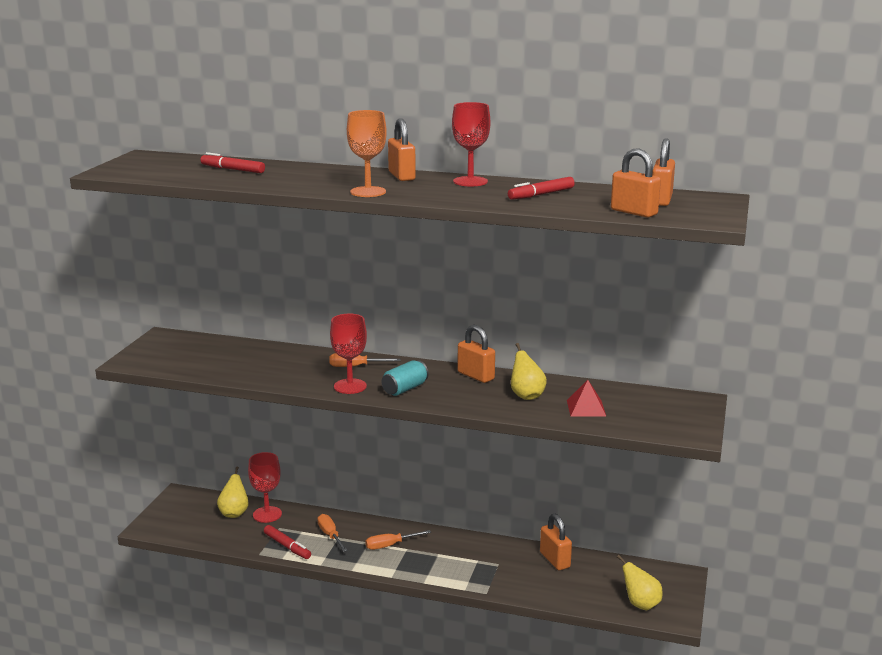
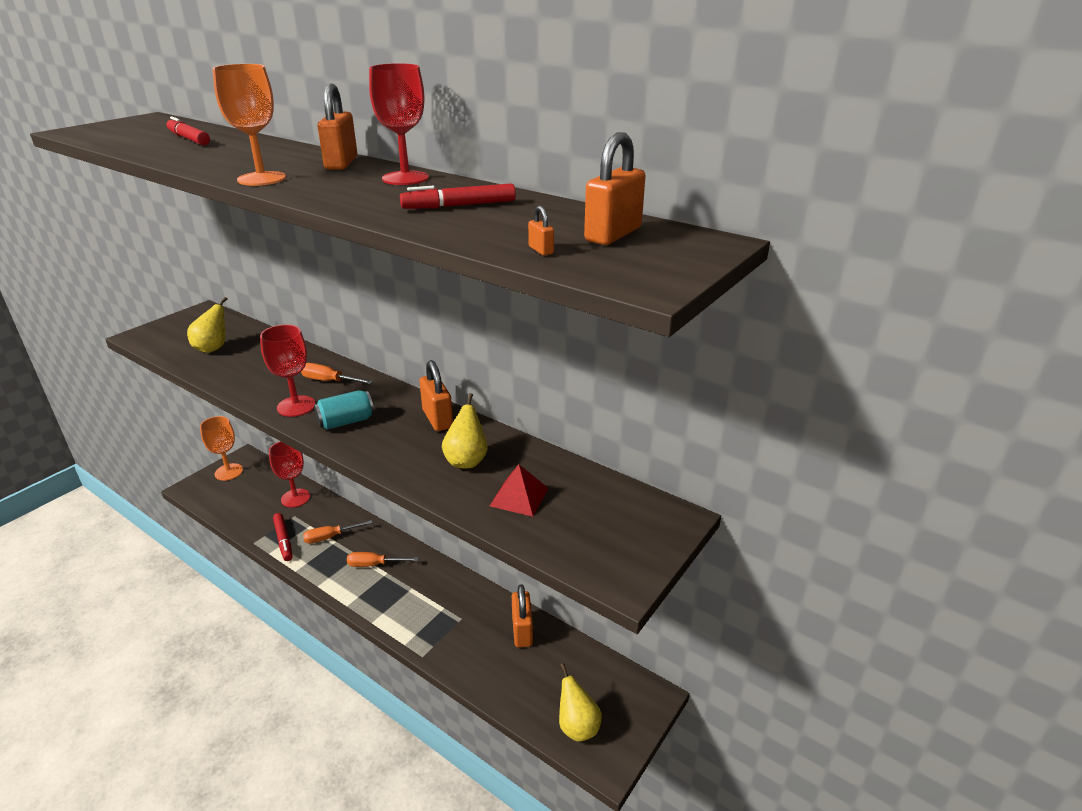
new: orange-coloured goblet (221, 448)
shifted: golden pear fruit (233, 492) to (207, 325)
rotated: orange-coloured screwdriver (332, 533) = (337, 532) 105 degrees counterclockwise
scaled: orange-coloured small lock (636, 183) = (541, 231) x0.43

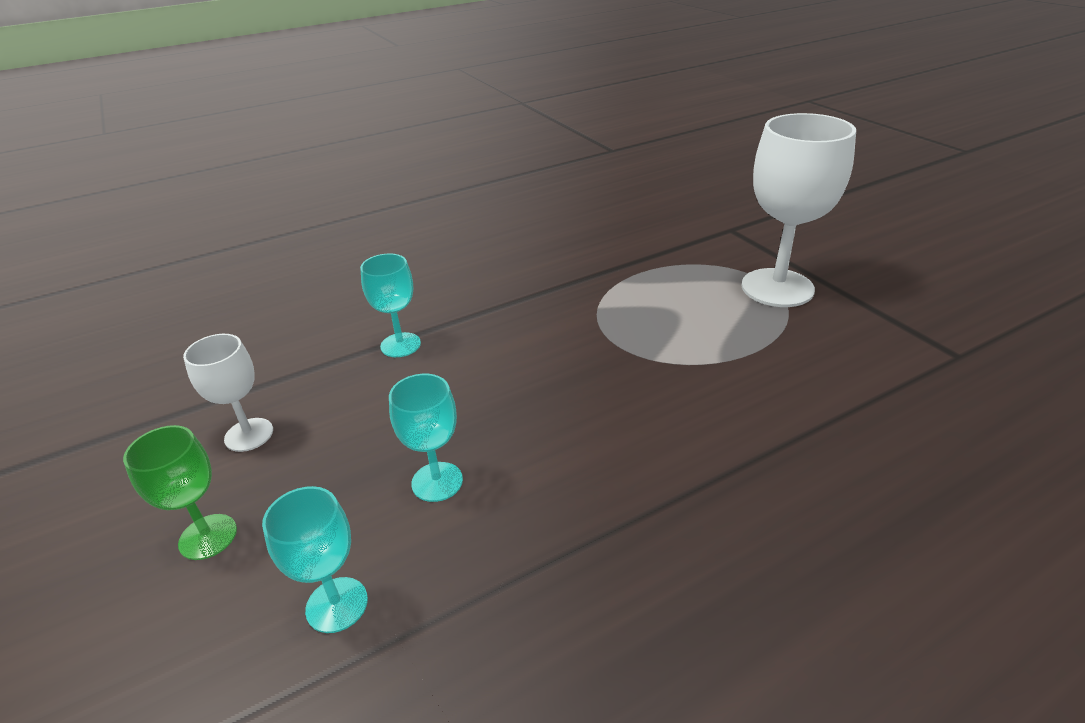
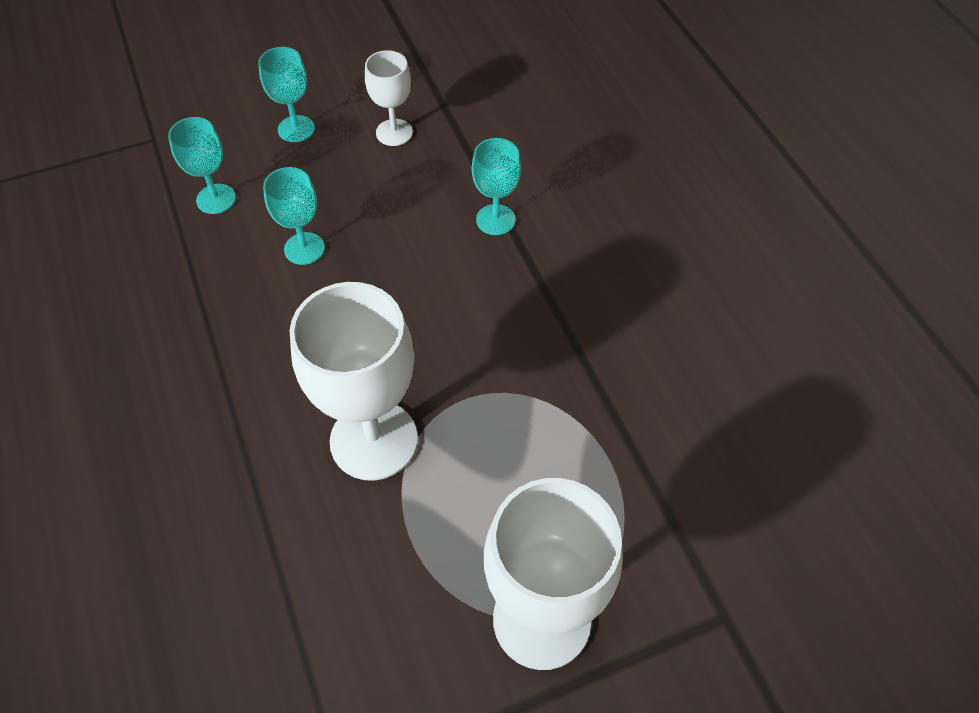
new: pure white goblet (354, 381)
repainted: leaf-green goblet (180, 492) to teal goblet (287, 94)

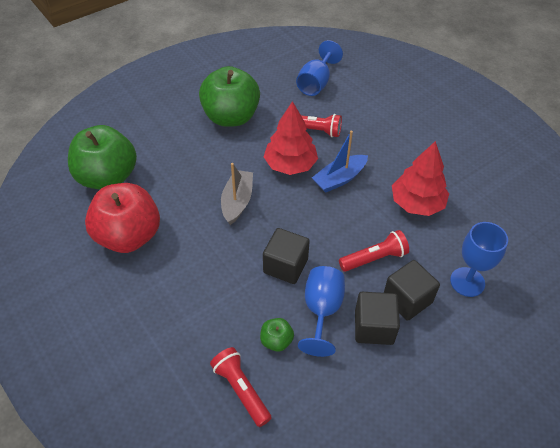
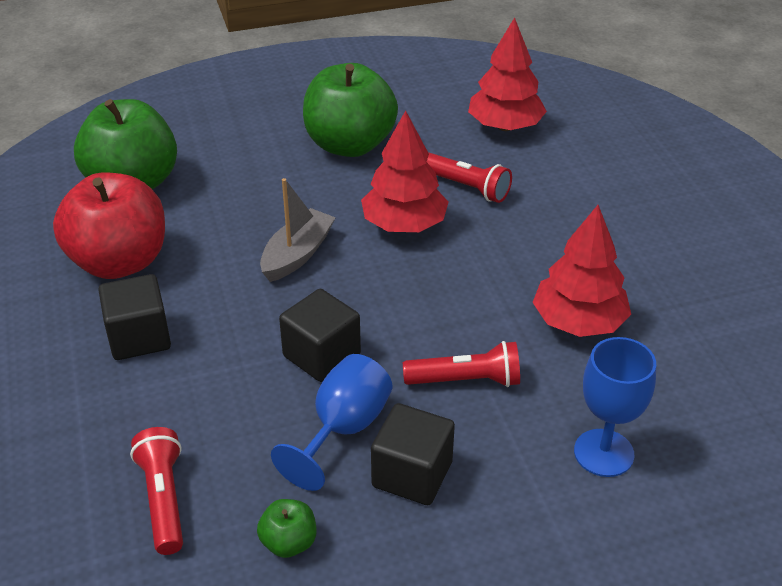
gone: royal blue boat (340, 162)
shifted: ebony block (412, 290) to (134, 317); leaf-green toy apple (277, 335) to (286, 528)
swapped: royal blue goblet (319, 68) to crimson tree (507, 74)

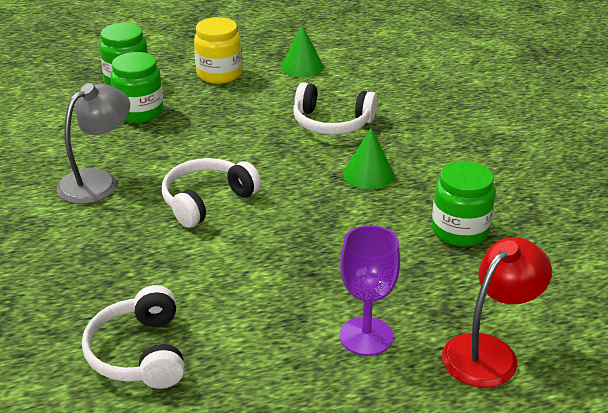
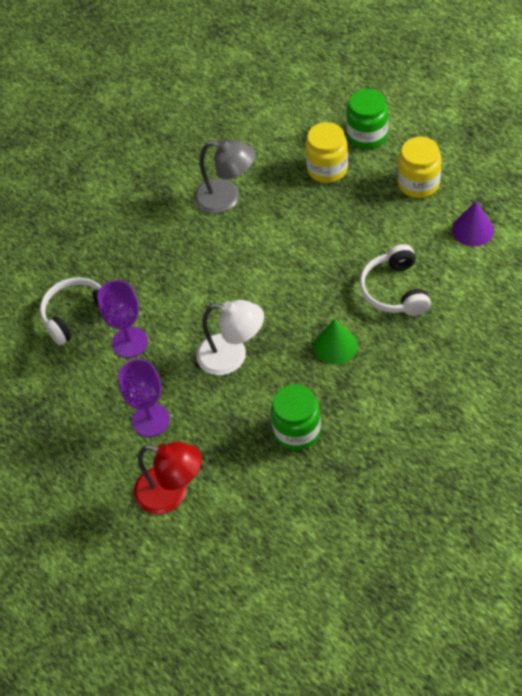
gone: pure white headphones (211, 193)
new: violet goblet (122, 319); pure white reading lamp (230, 337)
repainted: leaf-green preserve jar (137, 87) to golden preserve jar (326, 152); leaf-green cone (302, 51) to violet cone (473, 223)

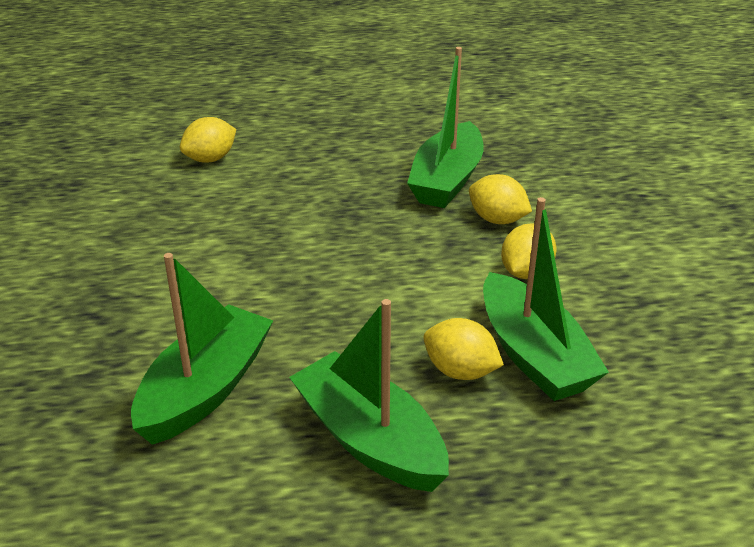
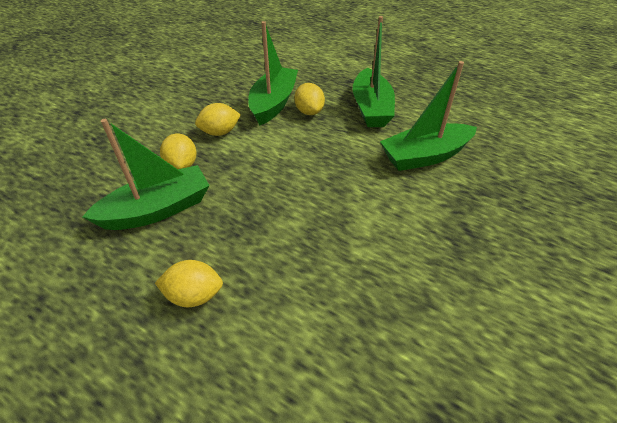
shifted: golden citrus fruit (208, 139) to (189, 283)

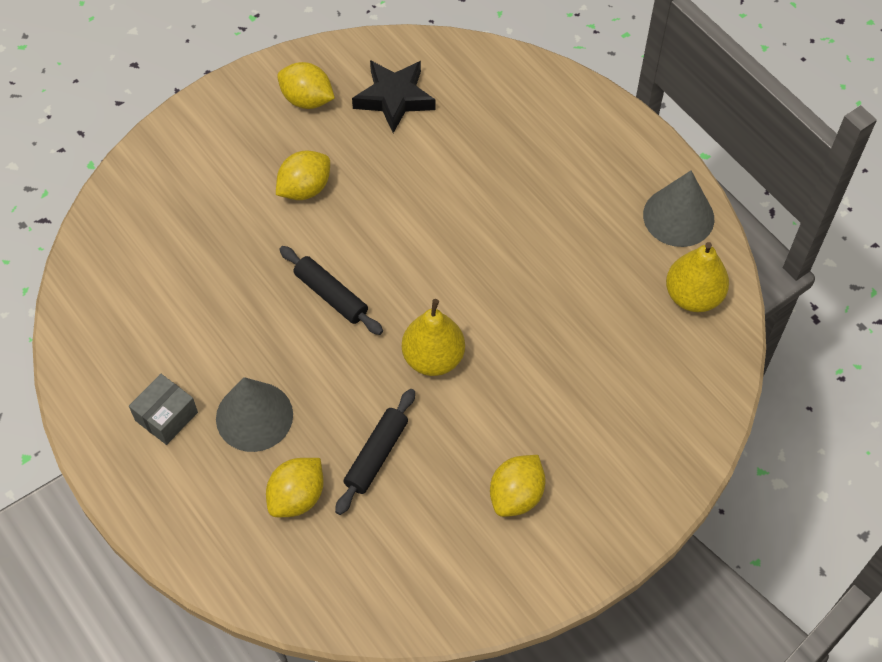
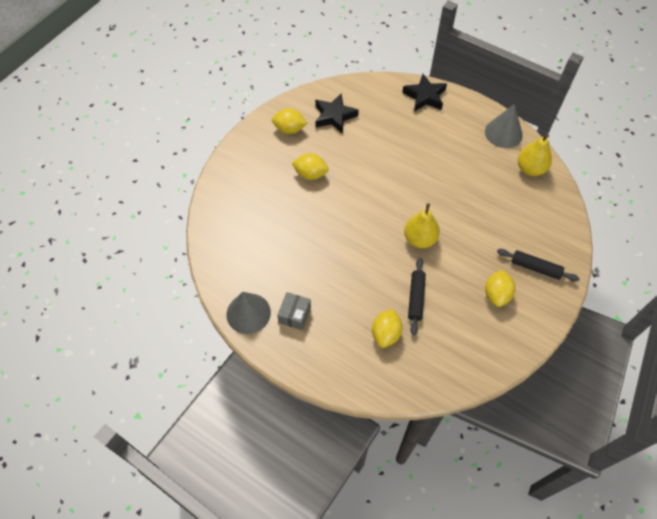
new: ebony star (424, 93)
shifted: ash-grey cone (254, 414) to (248, 313); ebony dough roller (331, 290) to (538, 265)
rotated: golden citrus fruit (303, 175) = (310, 166) 75 degrees clockwise

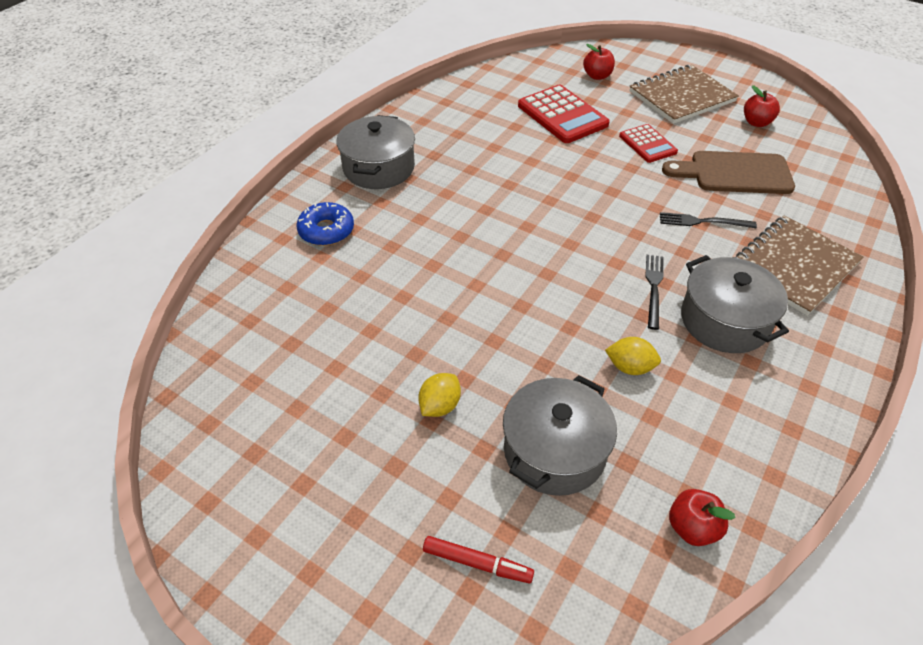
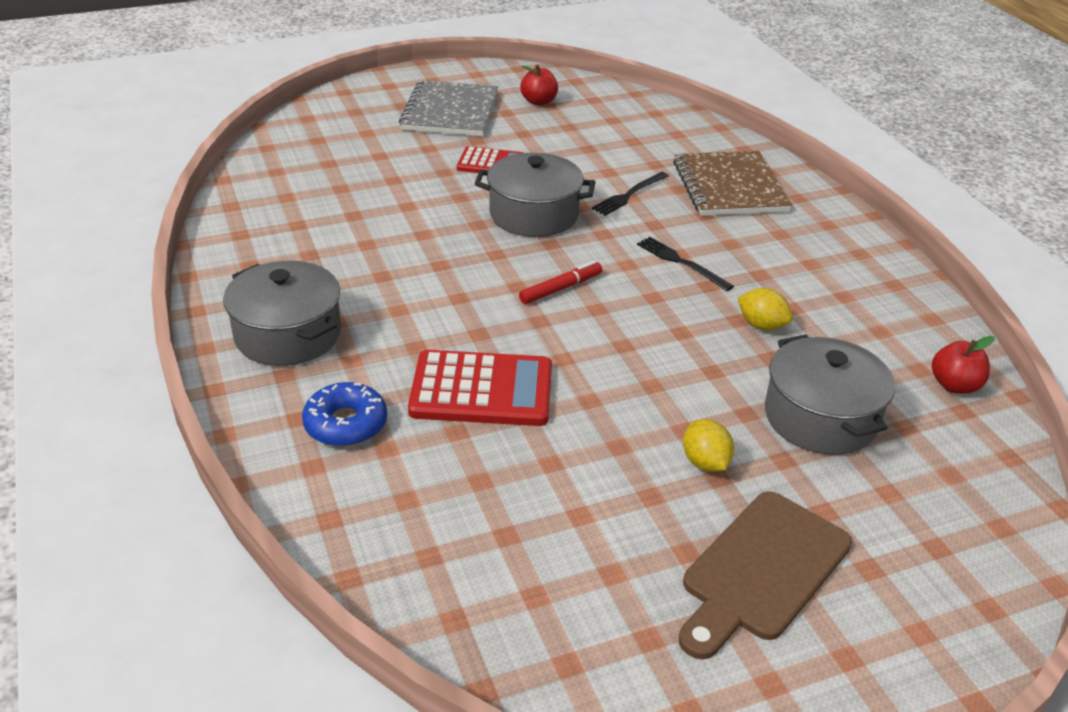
gone: crimson toy apple (599, 62)
shifted: crimson calculator (564, 114) to (480, 388); ash-grey stockpot (735, 304) to (534, 195); crimson felt pen (478, 559) to (560, 282); russet bread board (728, 172) to (765, 575)
repainted: russet notepad (684, 94) to ash-grey notepad (448, 108)
rotated: golden citrus fruit (633, 356) = (765, 309) 75 degrees clockwise

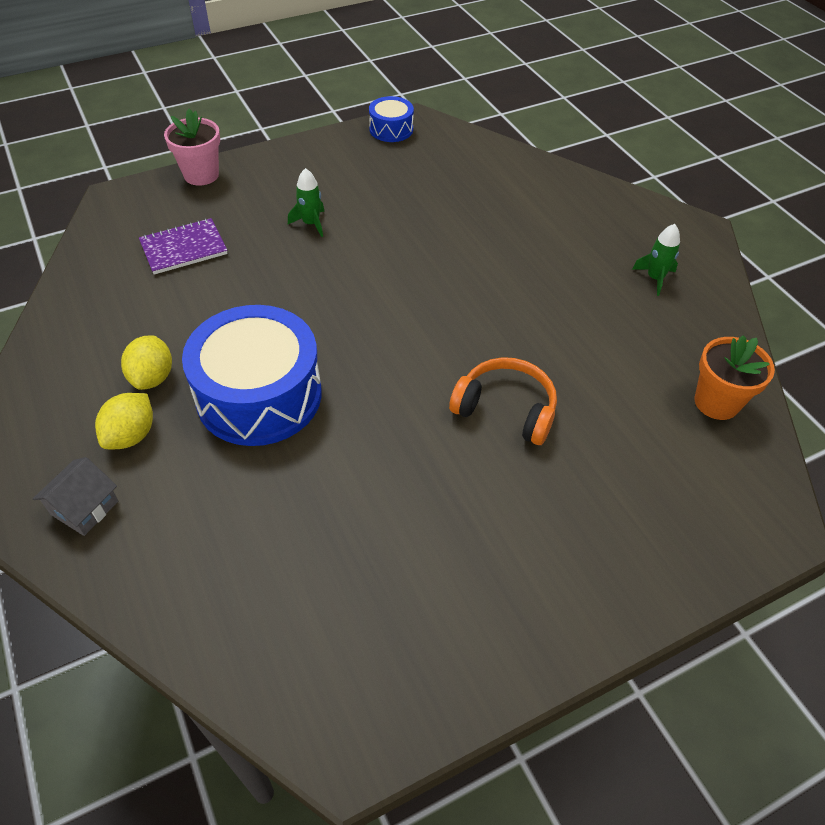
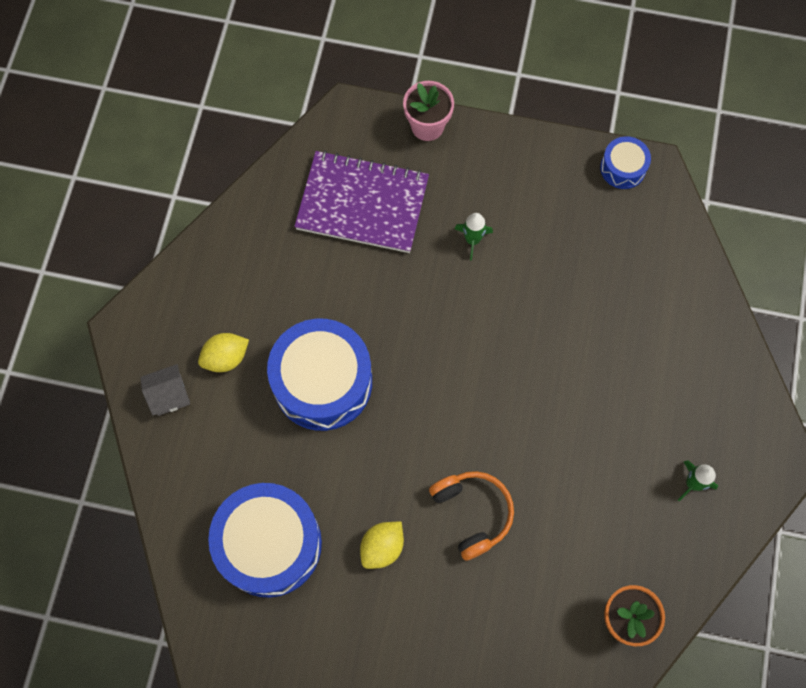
new: royal blue snare drum (265, 540)
shifted: golden citrus fruit (146, 363) to (382, 545)
scaled: violet notepad (183, 246) = (361, 201) x1.76

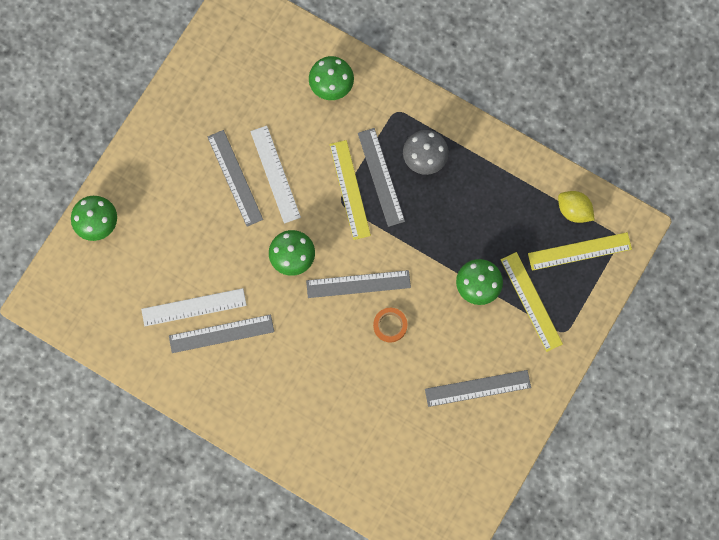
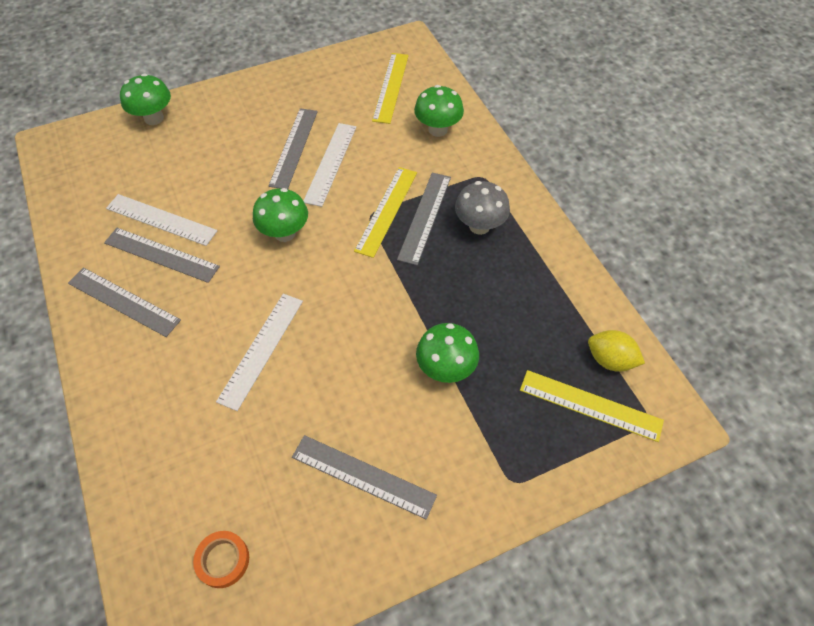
new: pure white ruler (259, 352)
shifted: ash-grey ruler (358, 284) to (124, 302); orange-coloured roll of tape (390, 325) to (221, 559); golden ruler (532, 302) to (390, 88)
rotated: golden citrus fruit (576, 207) = (616, 351) 45 degrees counterclockwise

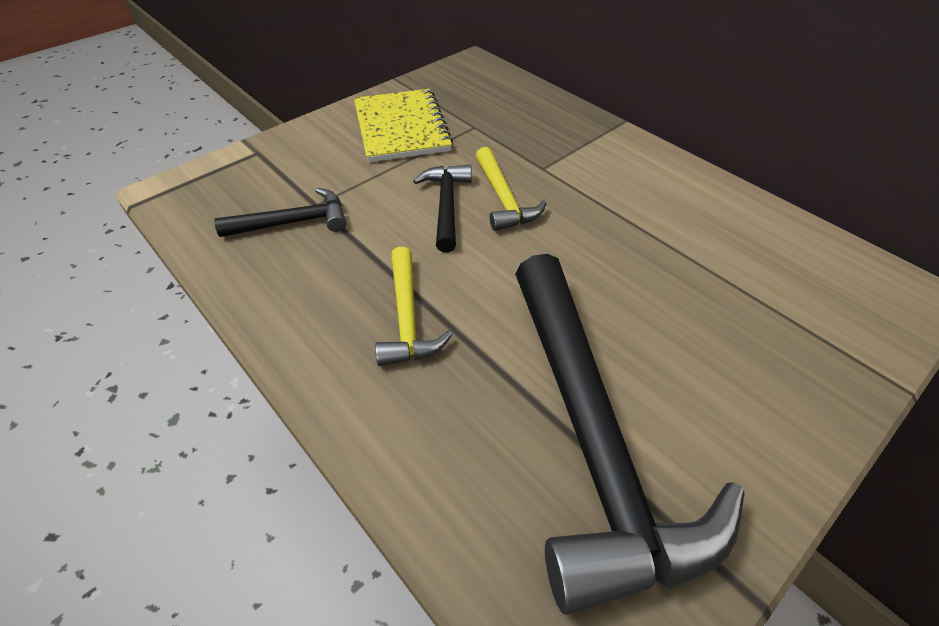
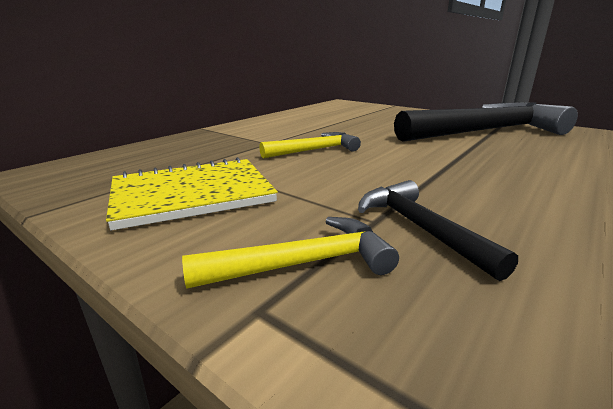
gone: ebony hammer (442, 208)
shifted: golden hammer (414, 306) to (290, 253)

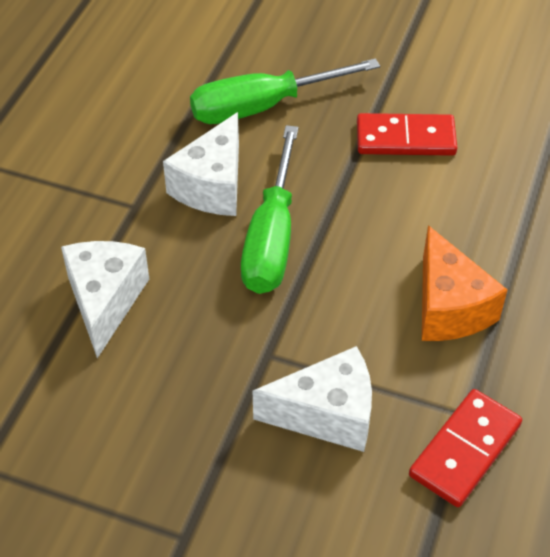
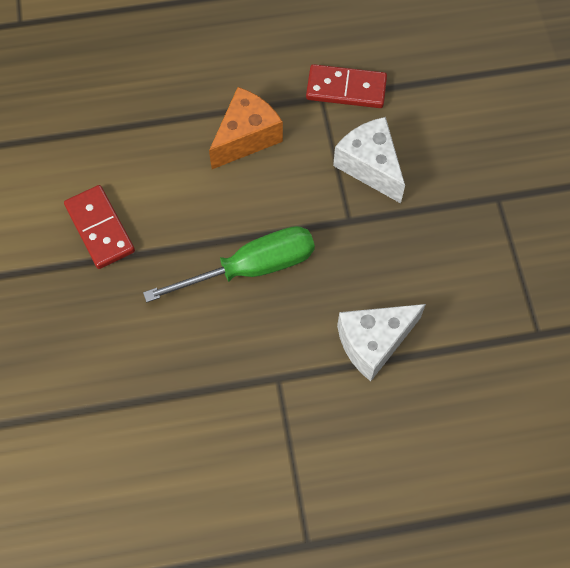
gone: pure white cheese wedge (201, 164); leaf-green screwdriver (285, 91)

